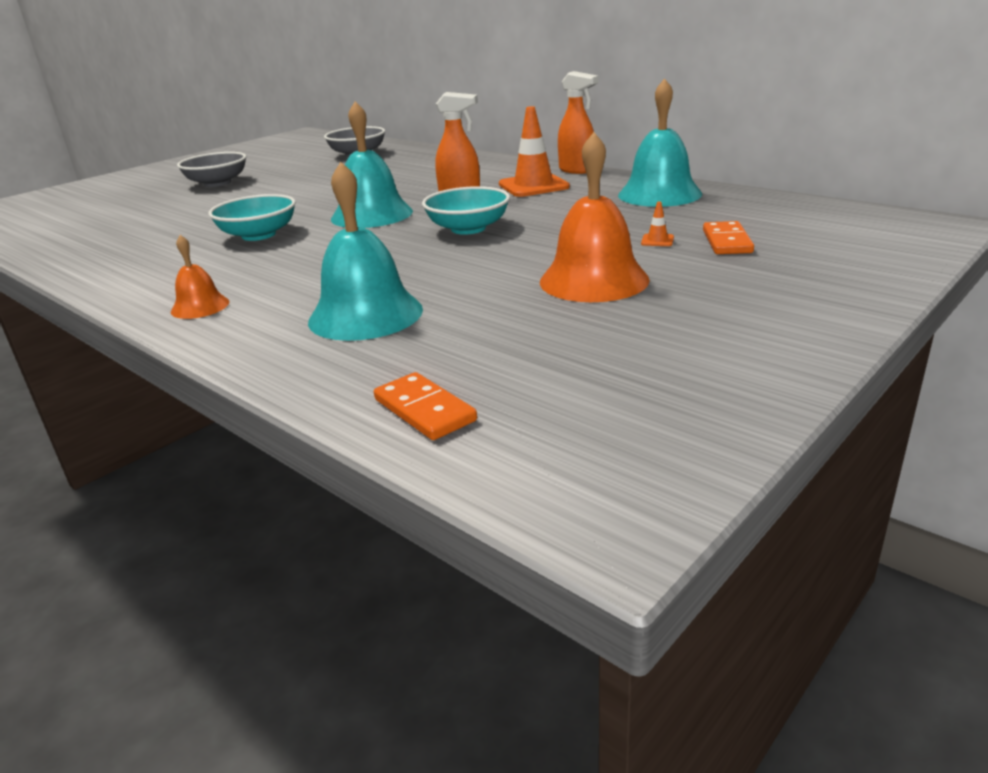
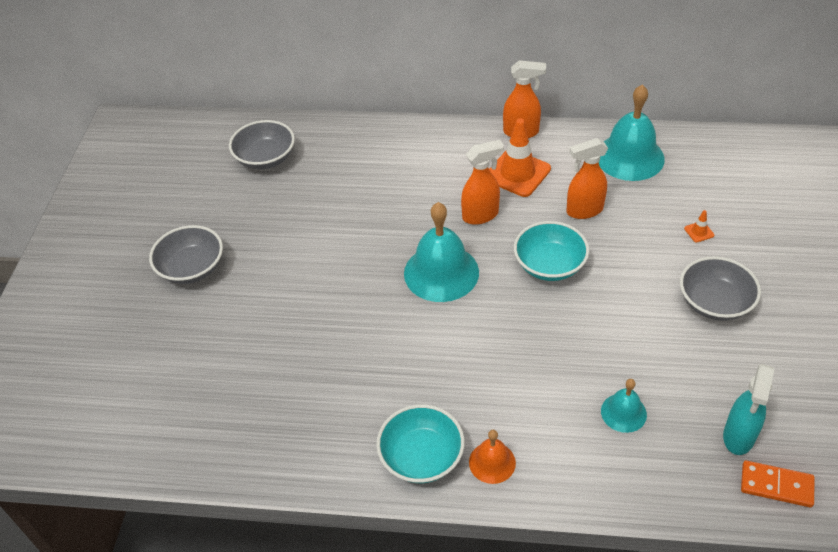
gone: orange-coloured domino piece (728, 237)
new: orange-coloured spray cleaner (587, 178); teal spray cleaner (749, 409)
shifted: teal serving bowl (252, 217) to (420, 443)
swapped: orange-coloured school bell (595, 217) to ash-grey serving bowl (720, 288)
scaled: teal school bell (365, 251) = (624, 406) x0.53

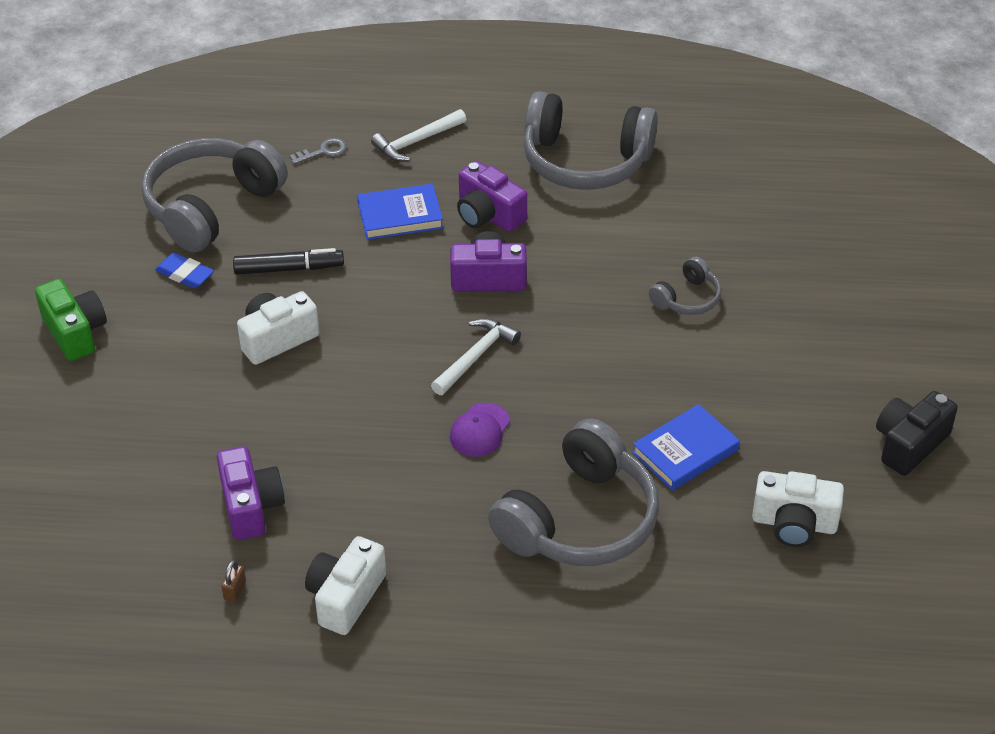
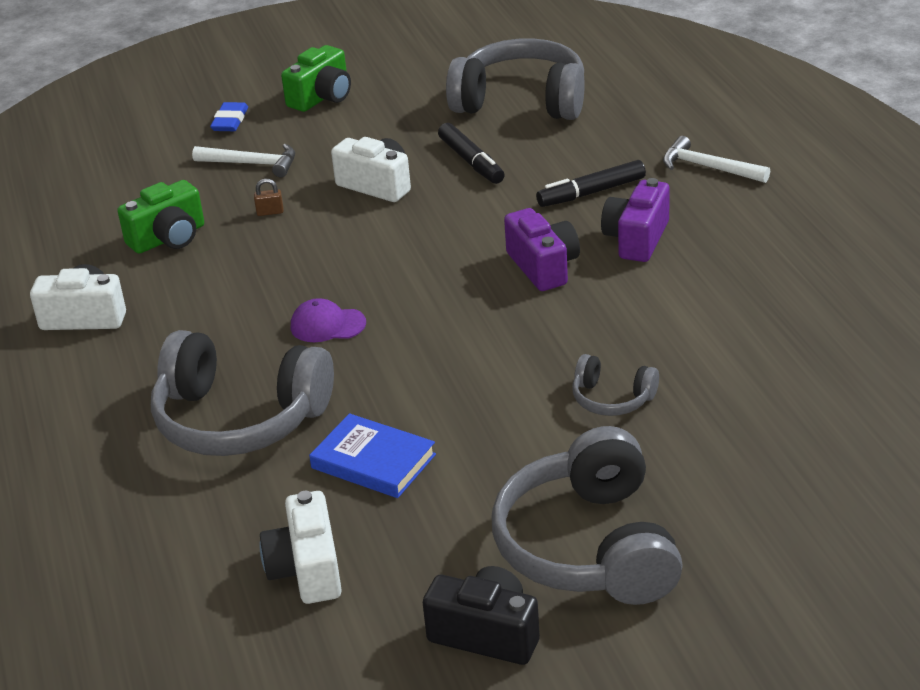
gone: ash-grey door key (318, 151)
shifted: pure white hammer (476, 356) to (243, 160); royal blue pencil eraser (184, 271) to (229, 116); russet small lock (233, 581) to (269, 197); ash-grey headphones (591, 140) to (587, 515)
swapped: royal blue hardback (400, 212) to ebony felt pen (591, 183)
repainted: violet photo camera (251, 493) to leaf-green photo camera (160, 216)

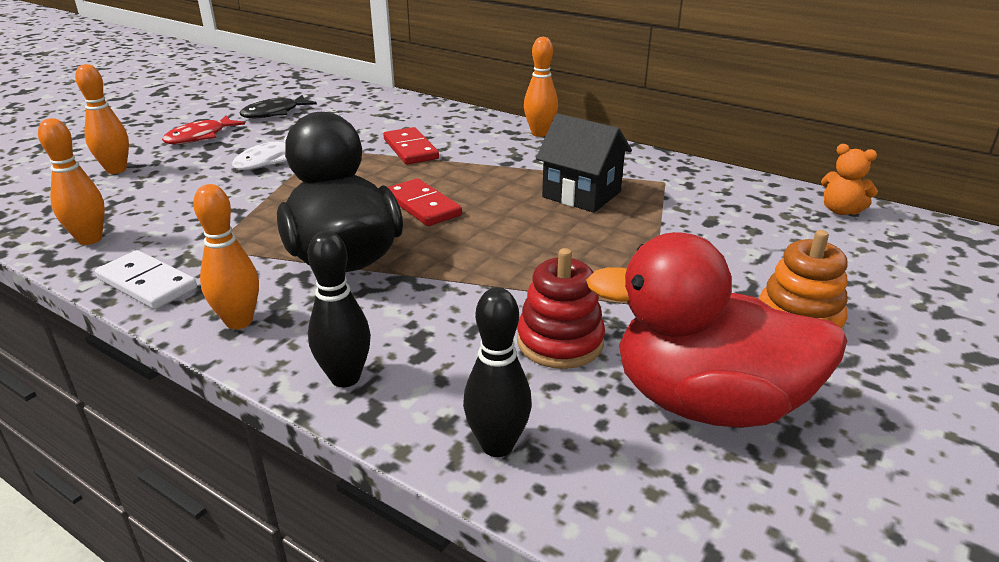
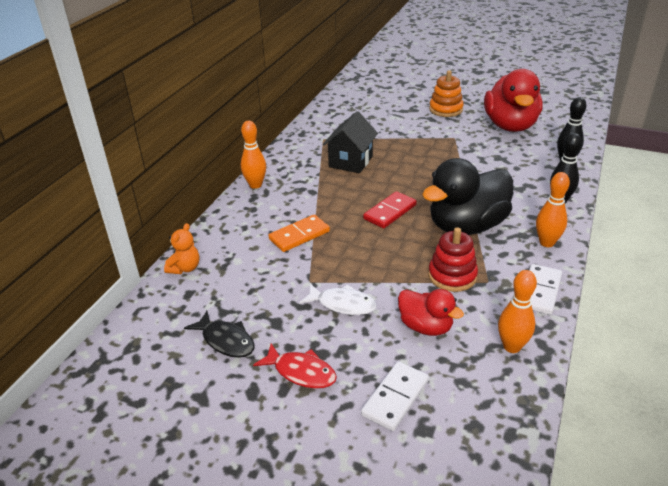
new: crimson toy duck (431, 312)
shifted: orange-coloured teddy (849, 179) to (181, 248); crimson stacking toy (561, 308) to (453, 259)
swapped: orange-coloured skittle (102, 119) to pure white domino piece (395, 396)
repainted: crimson domino piece (411, 145) to orange-coloured domino piece (299, 233)

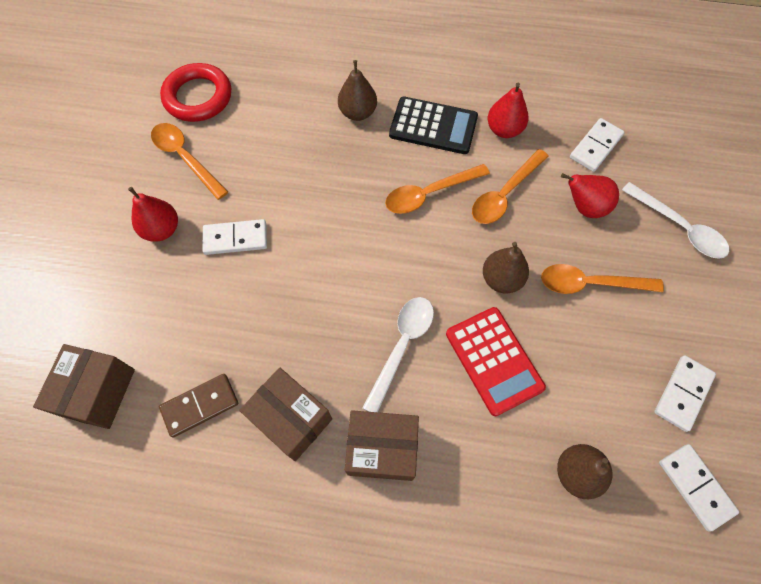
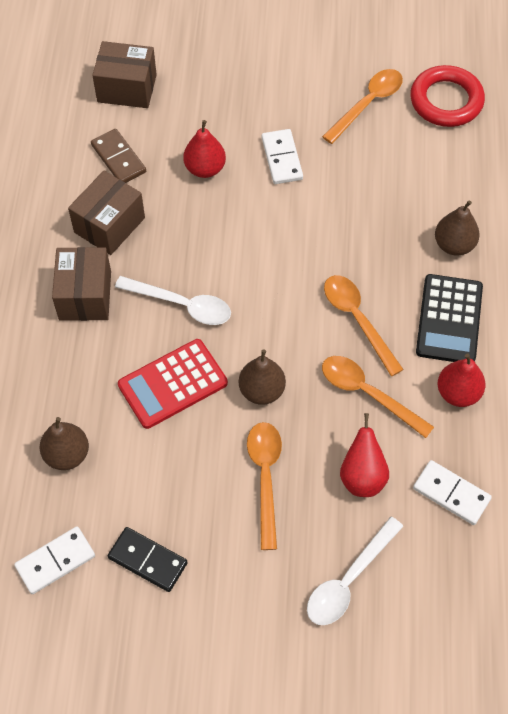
shifted: crimson pear fruit (153, 214) to (204, 149)
repainted: pure white domino piece (685, 393) to ebony domino piece (148, 559)

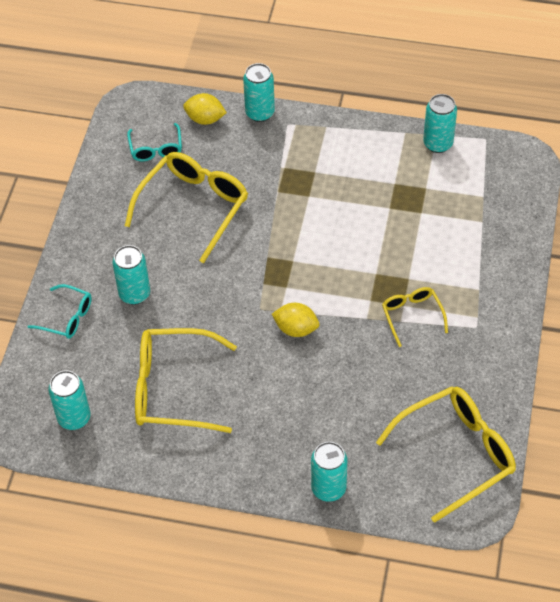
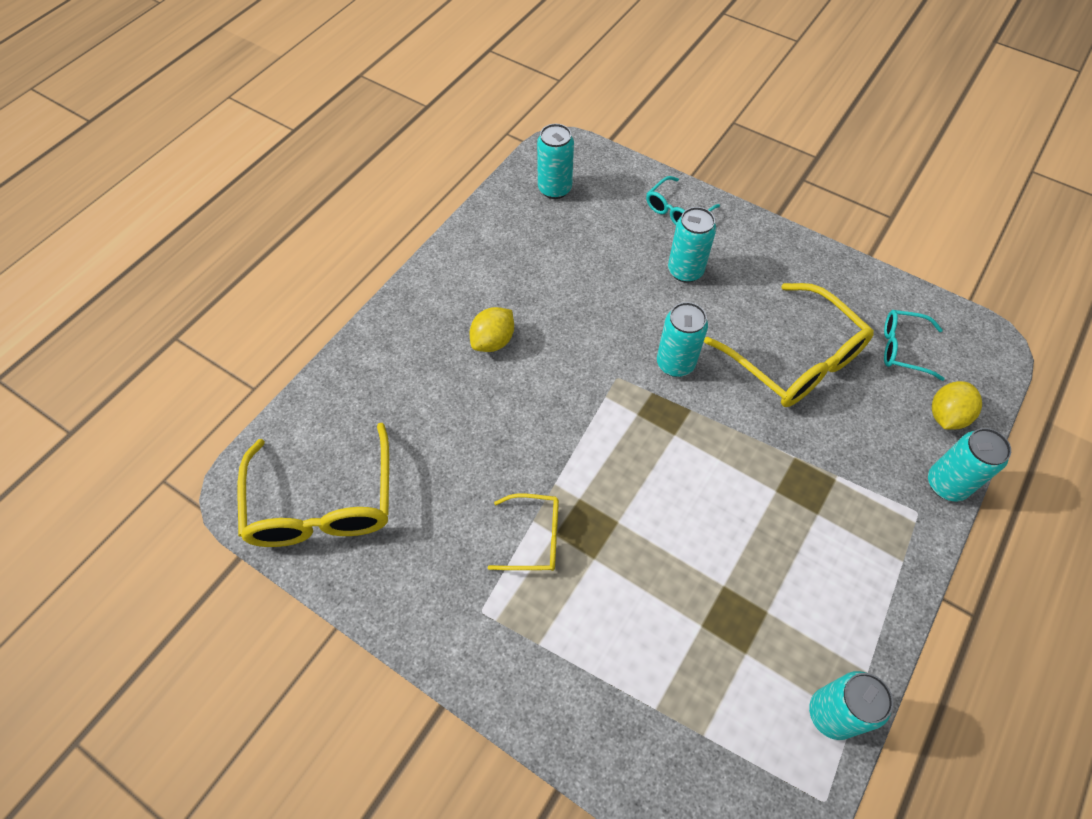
gone: golden spectacles (186, 380)
shifted: golden citrus fruit (295, 320) to (492, 329); teal soda can (329, 472) to (682, 339)

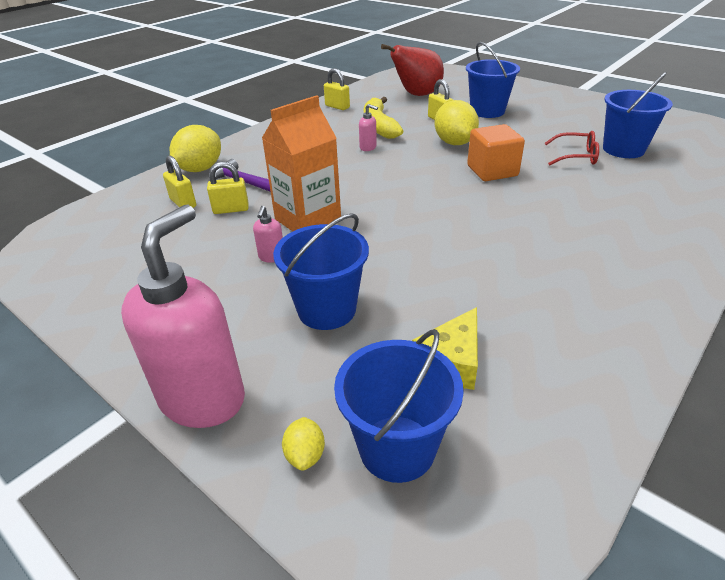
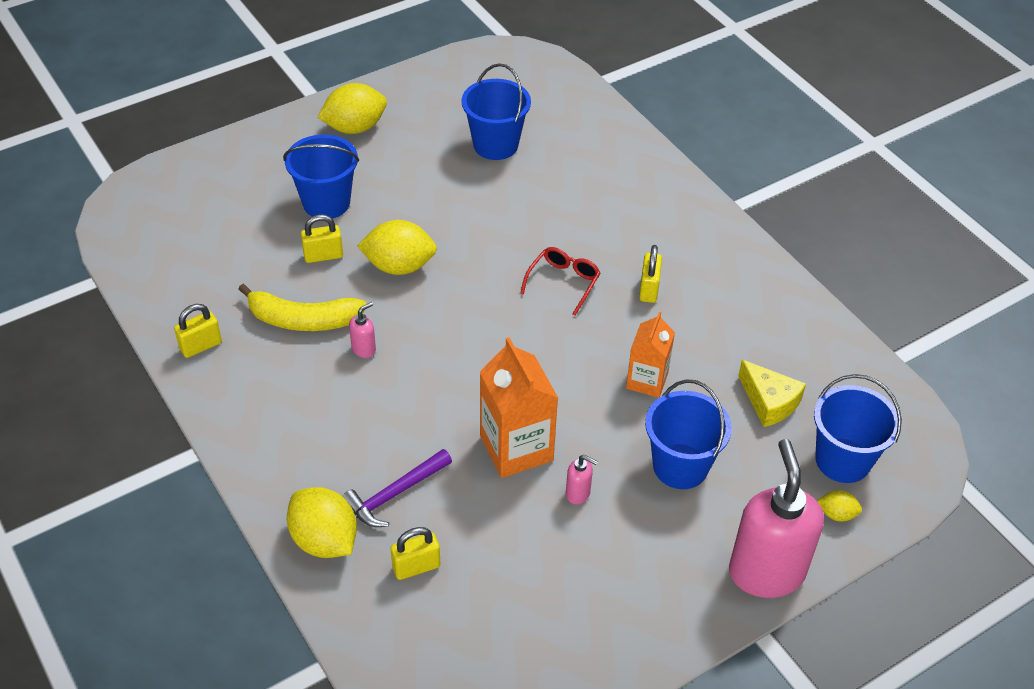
gone: crimson pear fruit (412, 70); orange-coloured block (496, 152)
new: golden citrus fruit (352, 108); orange-coloured milk carton (650, 355)
shifted: crimson spectacles (572, 148) to (560, 281); golden small lock (228, 188) to (650, 274)
rotated: rose-pink soap dispenser (183, 316) = (776, 518) 45 degrees clockwise

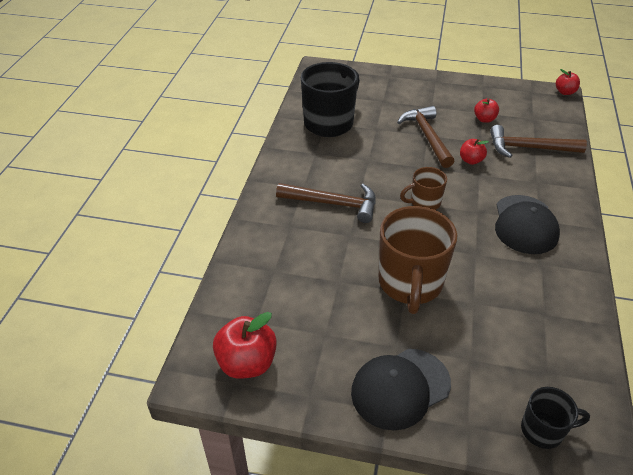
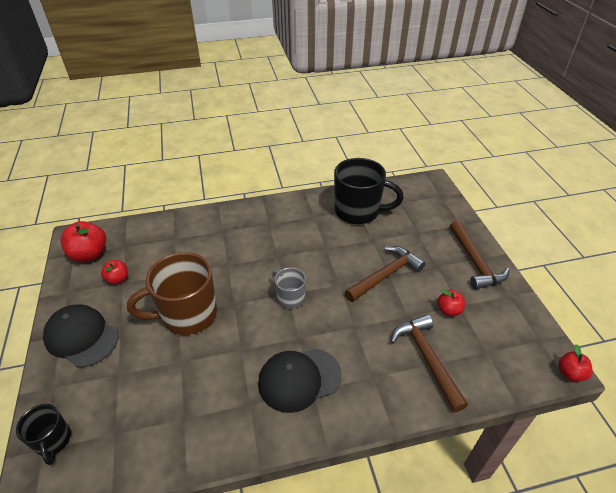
shifted: crimson toy apple (474, 152) to (114, 272); russet hammer (326, 203) to (480, 255)
repainted: russet mug (423, 188) to ash-grey mug (289, 288)

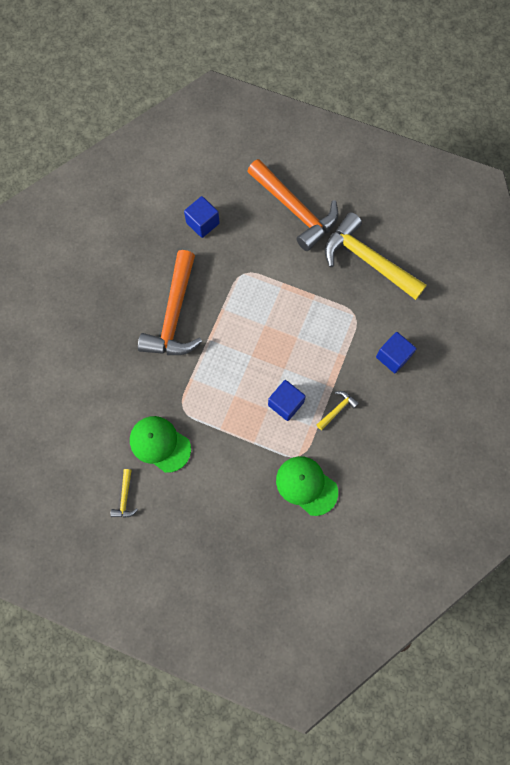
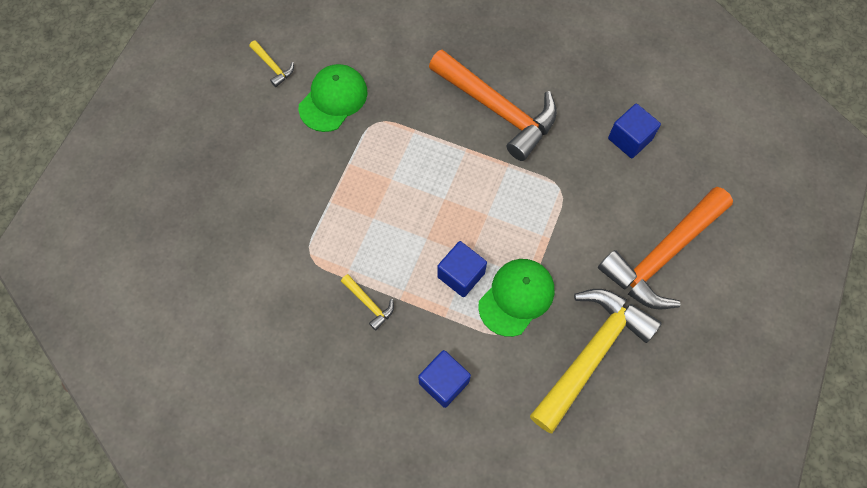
shifted: royal blue block (287, 400) to (462, 269); leaf-green cap (307, 486) to (516, 298)
rotated: golden hammer (124, 493) = (271, 63) 135 degrees counterclockwise; orange-coloured hammer (170, 302) = (493, 105) 150 degrees counterclockwise

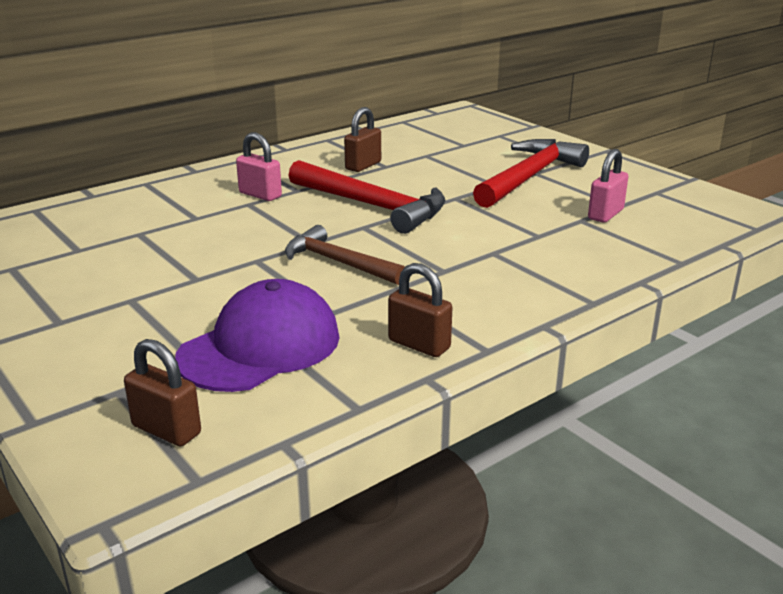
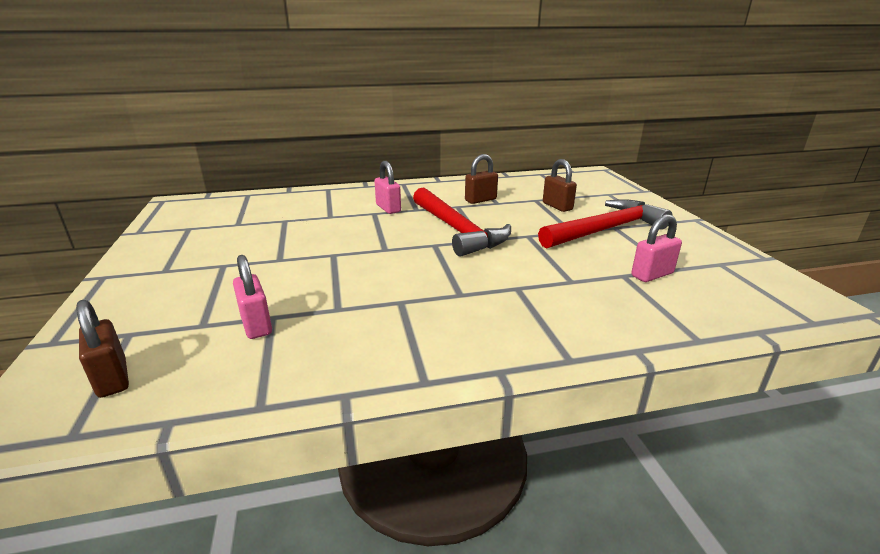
gone: russet hammer (345, 255)
shifted: russet small lock (420, 310) to (560, 185)
swapped: violet cap (257, 335) to rose-pink small lock (252, 297)

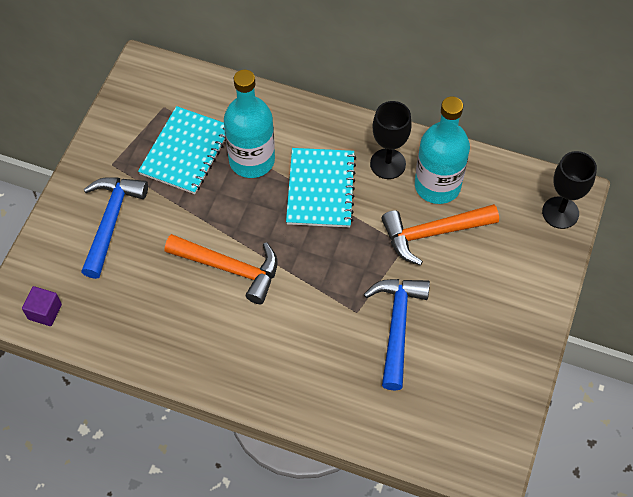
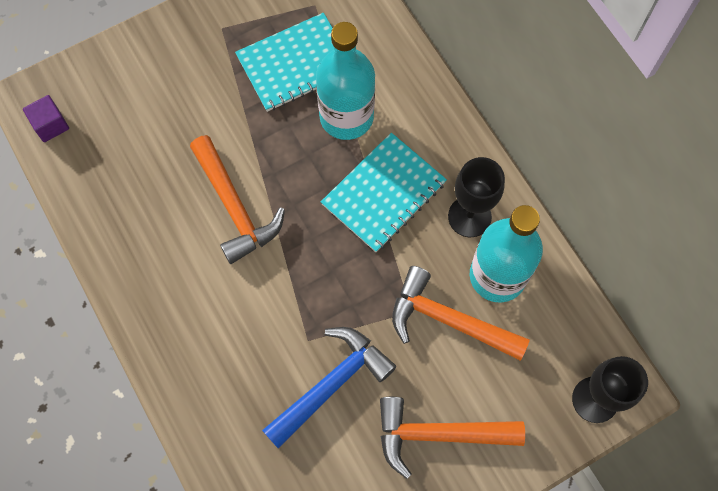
gone: royal blue hammer (114, 228)
new: orange-coloured hammer (452, 438)

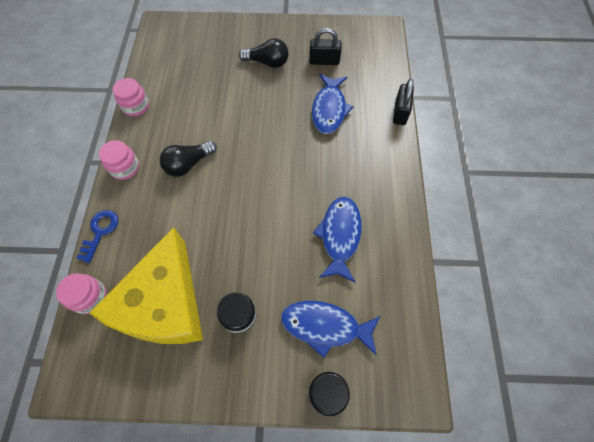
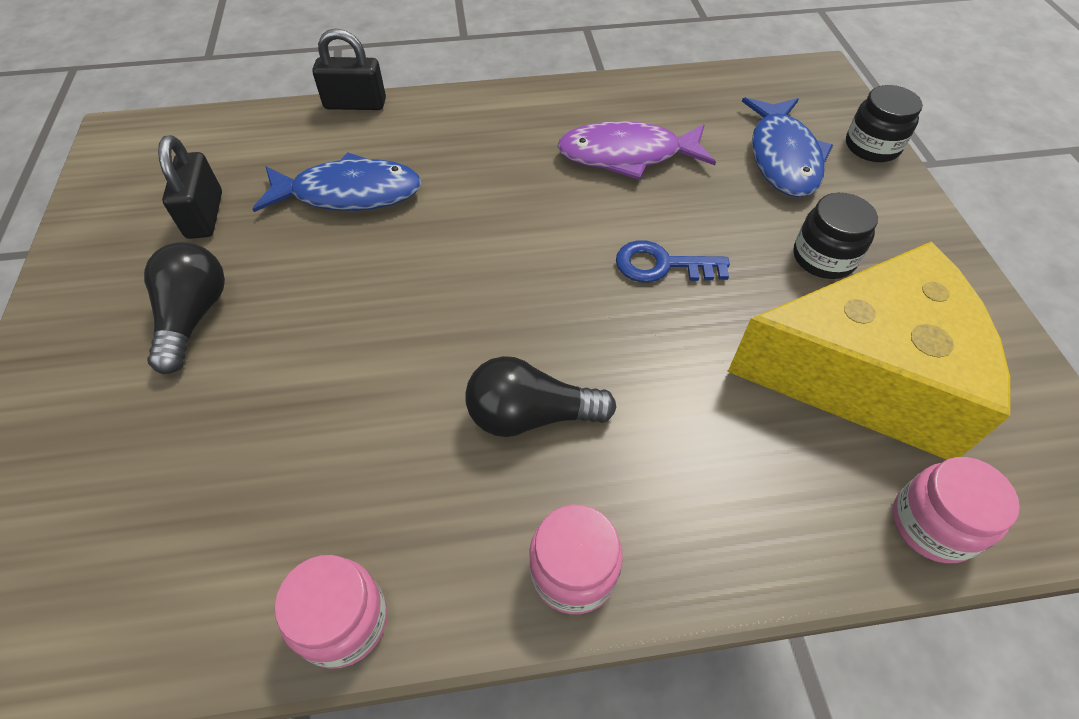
shifted: royal blue door key (97, 236) to (673, 261)
repainted: royal blue fish (337, 239) to violet fish (636, 150)
rotated: ebony bulb (188, 159) = (541, 396) 135 degrees clockwise

